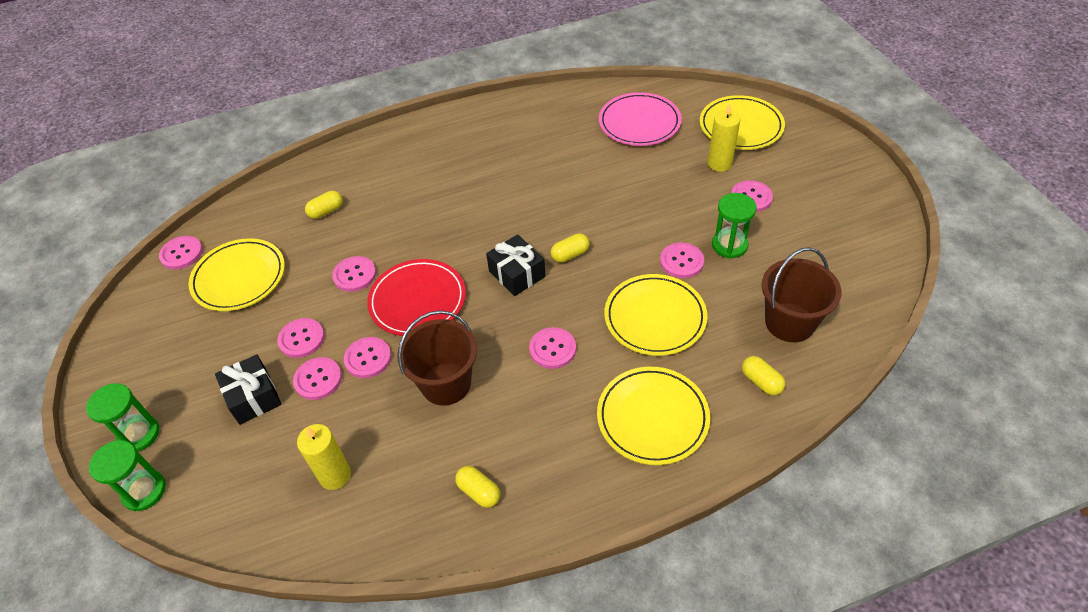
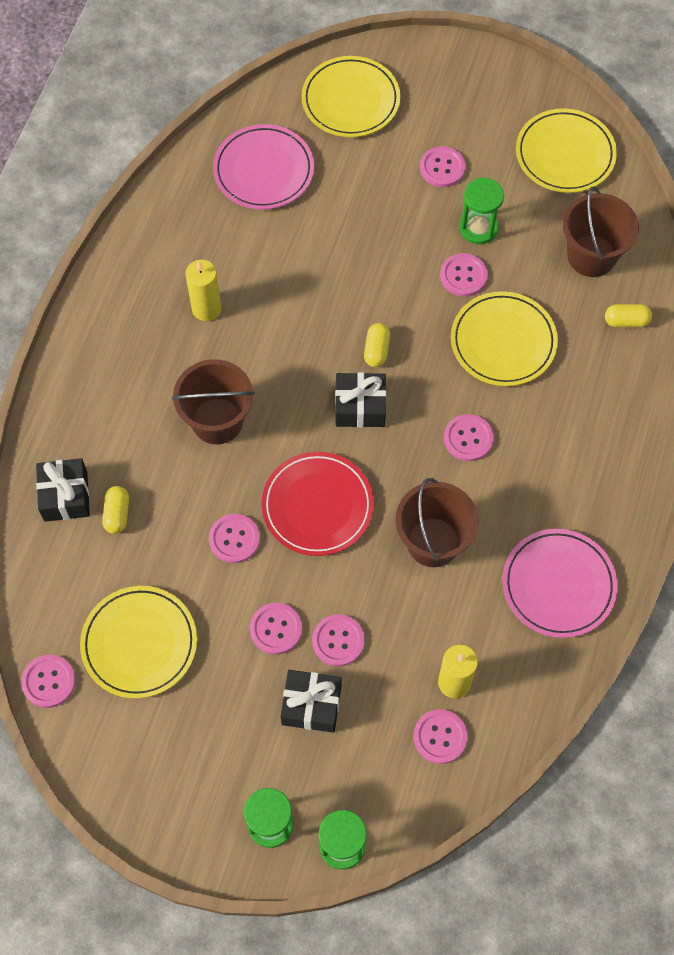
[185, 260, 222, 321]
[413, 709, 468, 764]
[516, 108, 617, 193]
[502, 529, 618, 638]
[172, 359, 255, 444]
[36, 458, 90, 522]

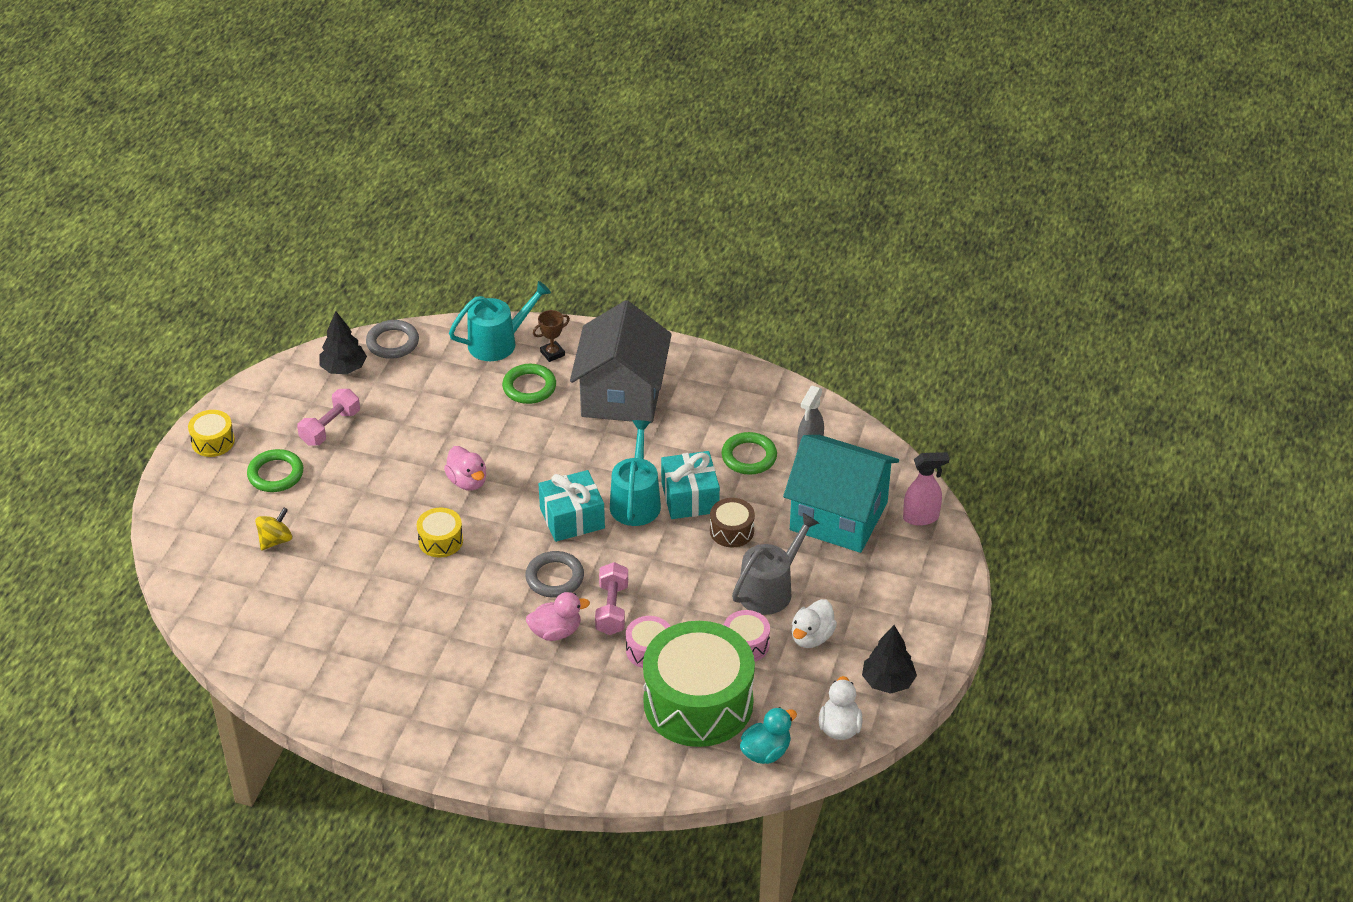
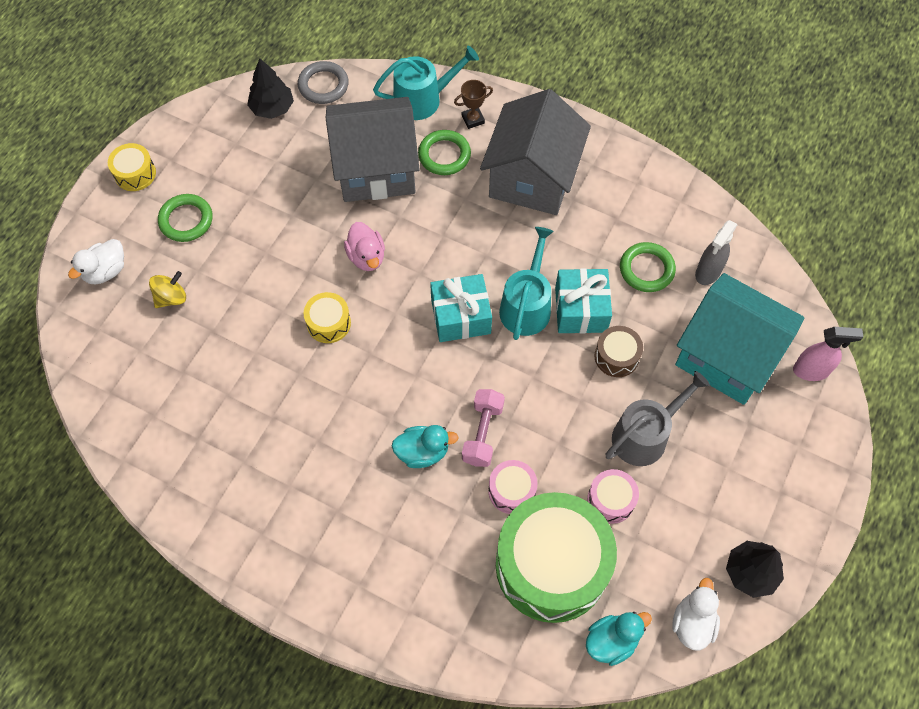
[297, 389, 360, 445] (first image)
[525, 551, 584, 598] (first image)
[392, 425, 459, 468]
[68, 239, 124, 285]
[326, 97, 420, 202]

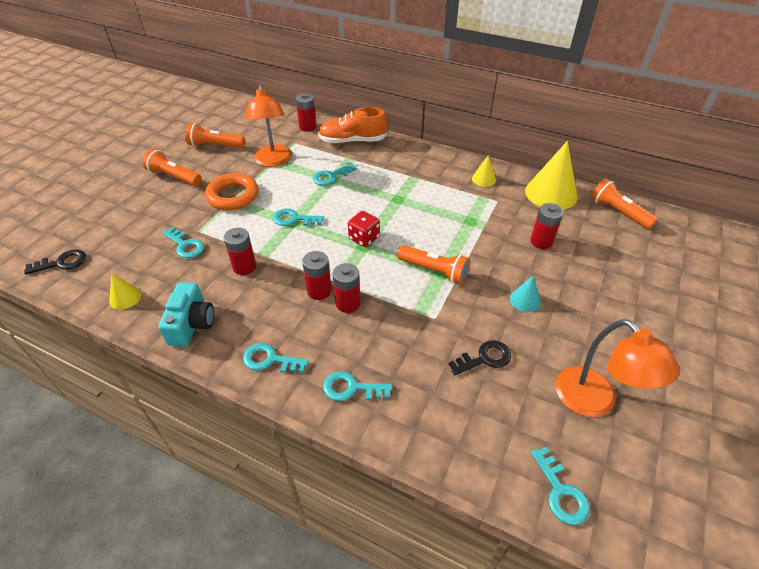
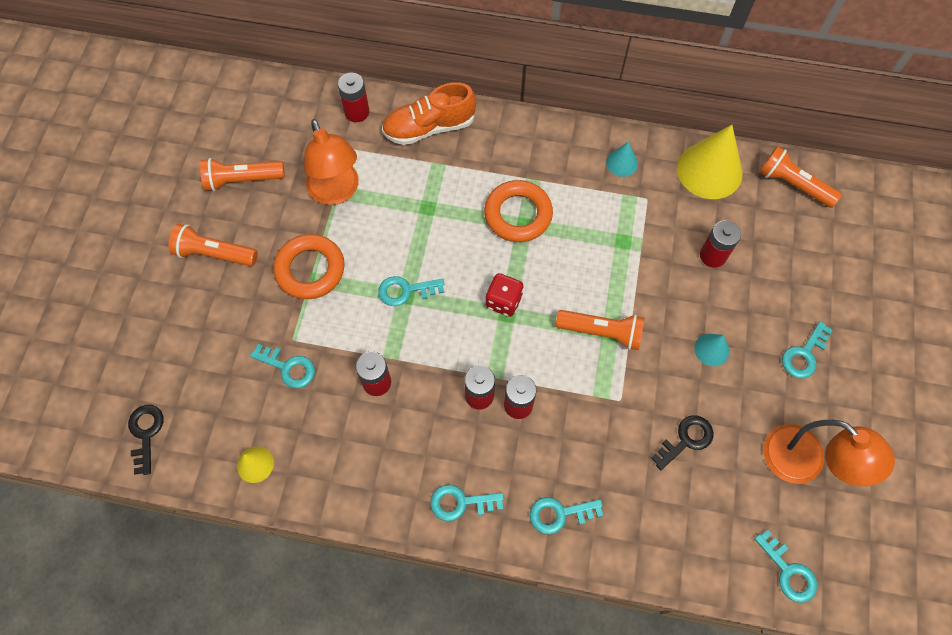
[606, 142, 638, 177]
[782, 321, 833, 378]
[128, 405, 164, 475]
[158, 282, 214, 346] (first image)
[484, 180, 553, 242]

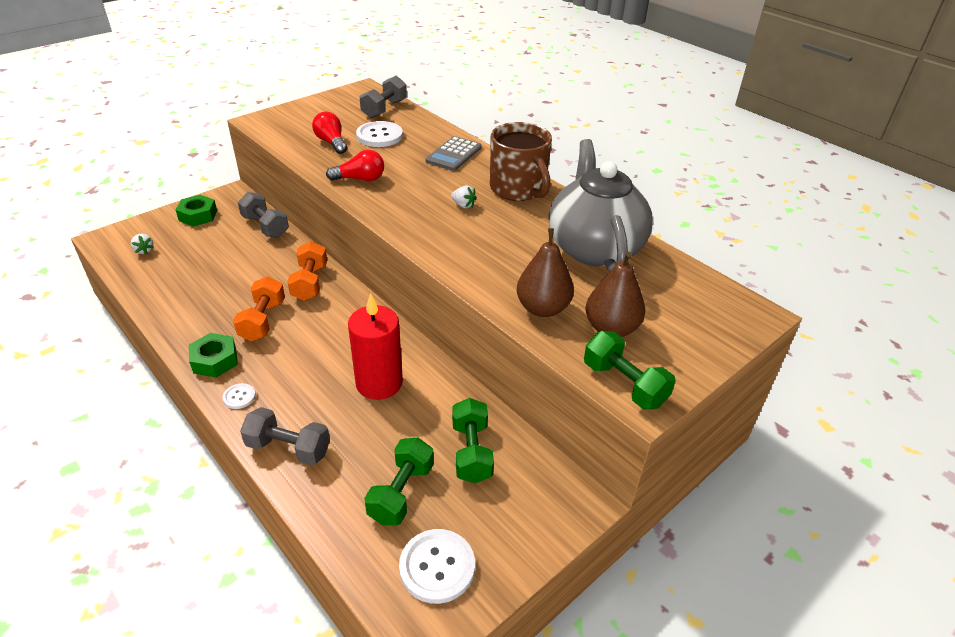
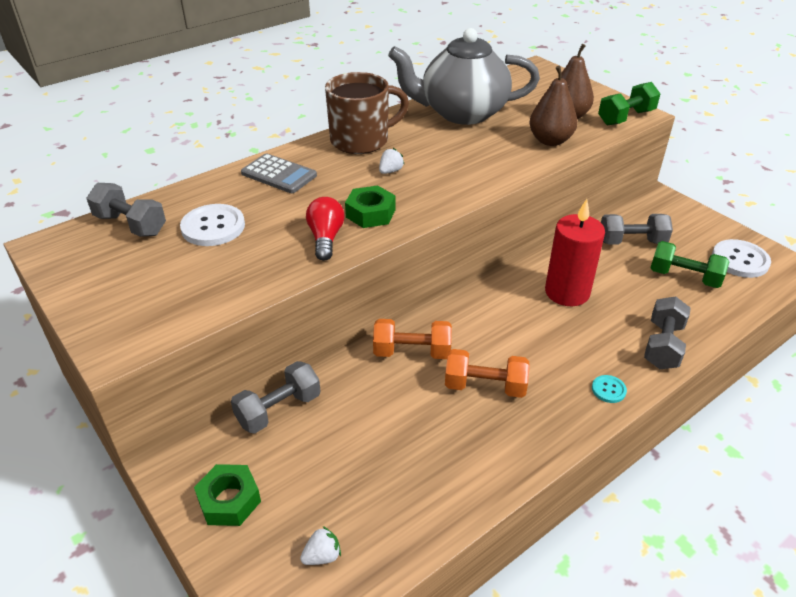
[312, 112, 347, 154] (first image)
[345, 185, 395, 228]
[592, 375, 627, 403]
[601, 214, 673, 245]

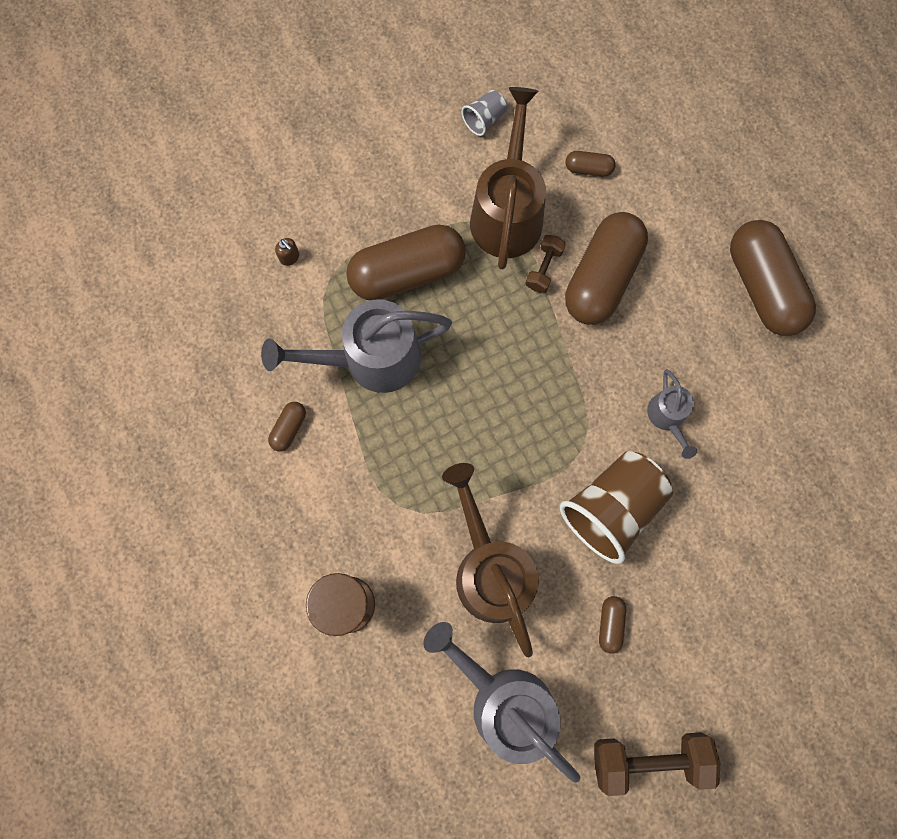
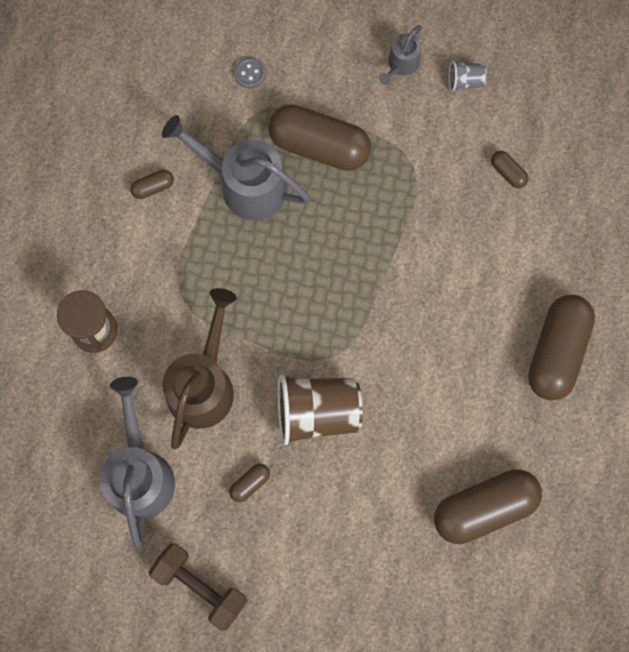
[470, 87, 546, 269] (first image)
[434, 469, 542, 544]
[525, 235, 566, 293] (first image)
[234, 57, 266, 89]
[379, 25, 422, 85]

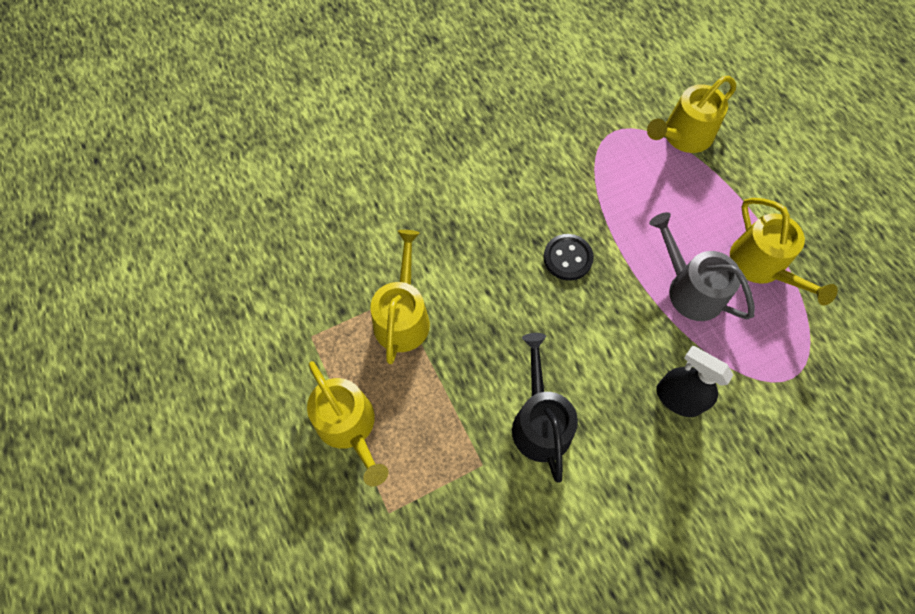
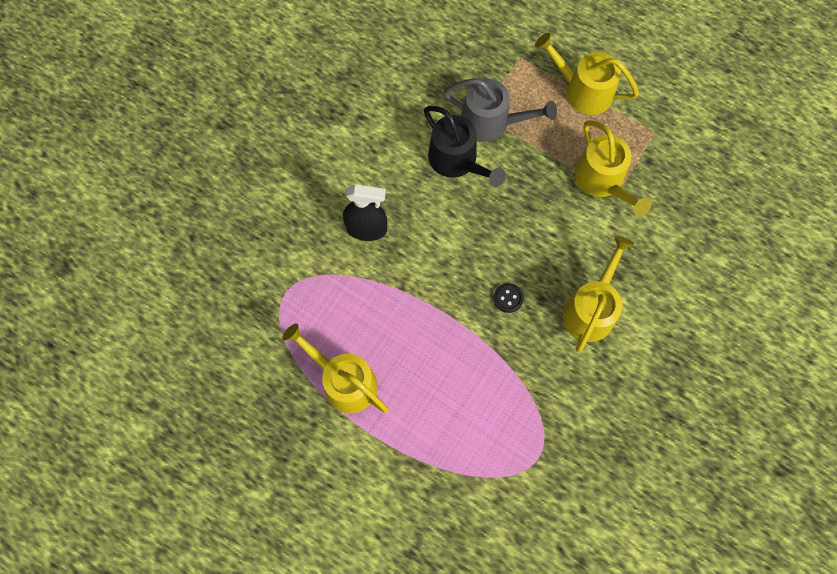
[563, 235, 634, 352]
[443, 79, 557, 142]
[493, 283, 524, 313]

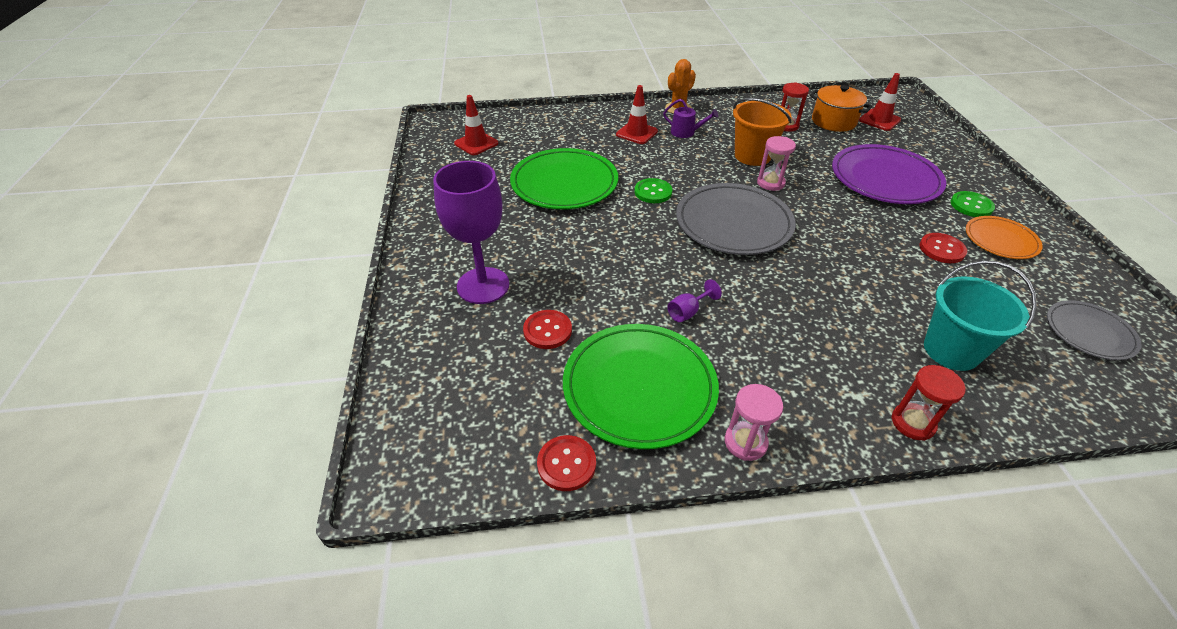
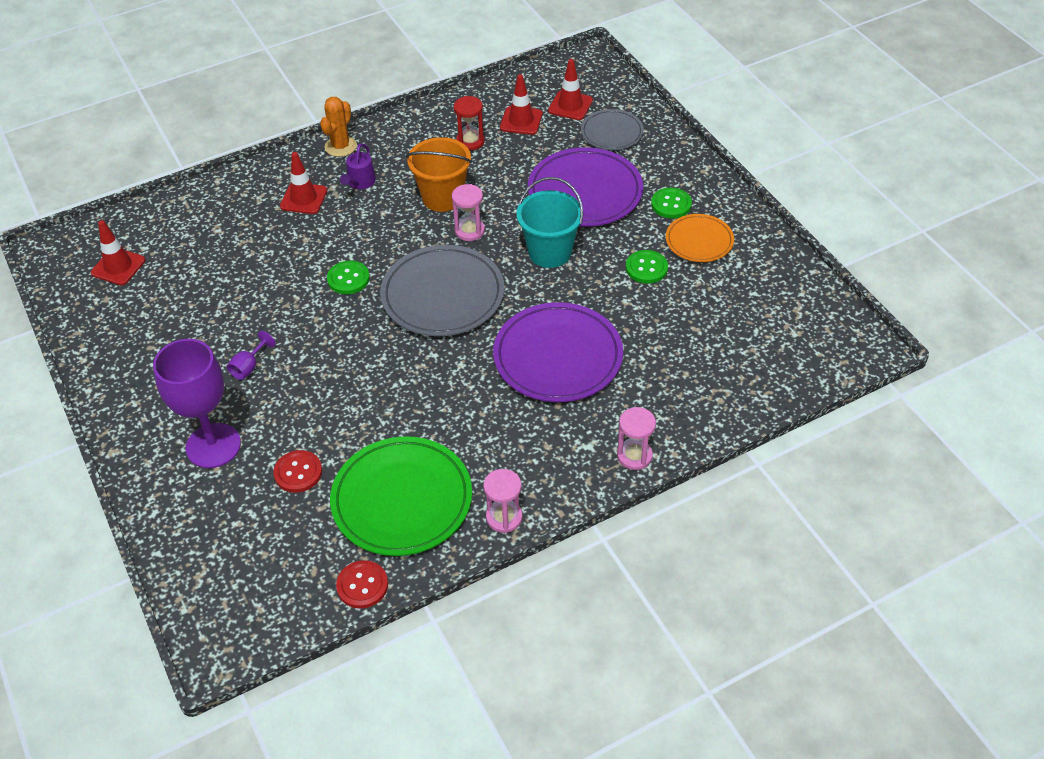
[500, 74, 542, 135]
[340, 143, 376, 189]
[510, 148, 618, 209] (first image)
[626, 250, 668, 283]
[516, 177, 583, 268]
[227, 331, 275, 380]
[581, 109, 644, 150]
[617, 407, 656, 470]
[493, 302, 623, 402]

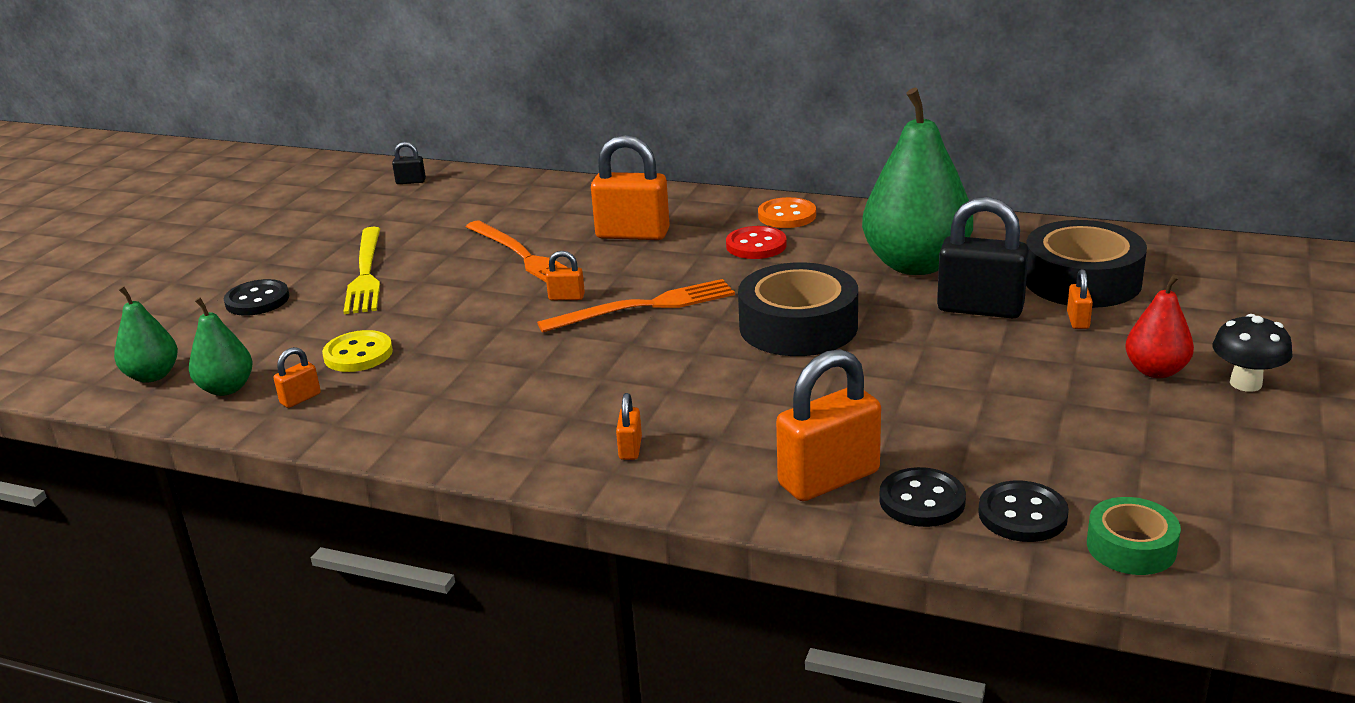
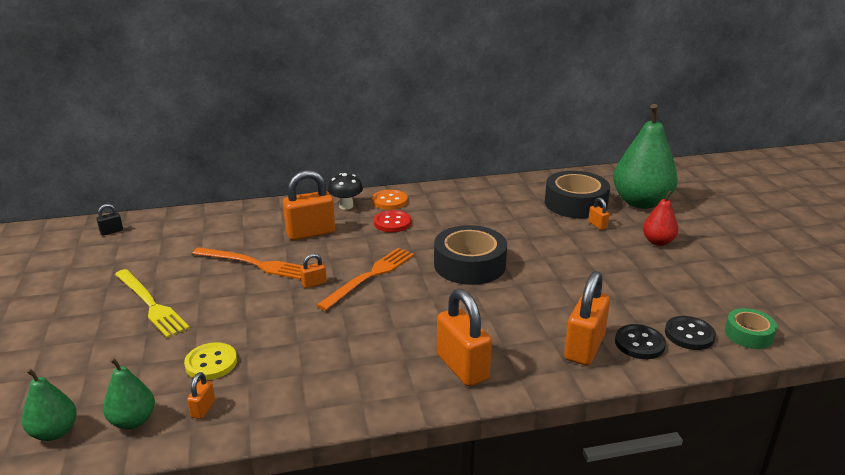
[613, 104, 678, 209]
[937, 197, 1029, 318] (first image)
[224, 279, 289, 316] (first image)
[328, 173, 363, 210]
[437, 289, 492, 386]

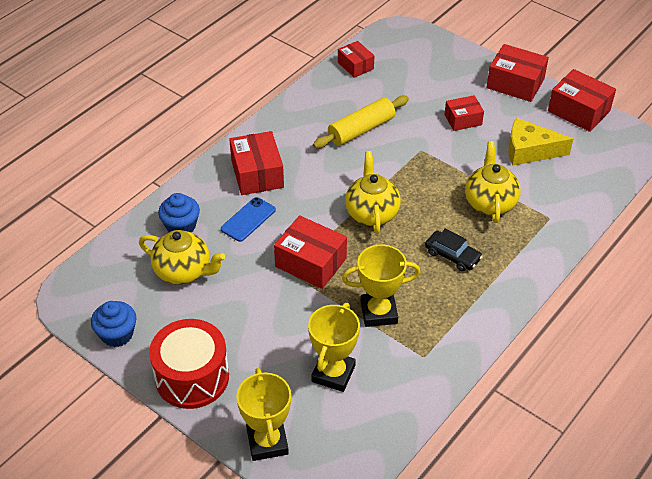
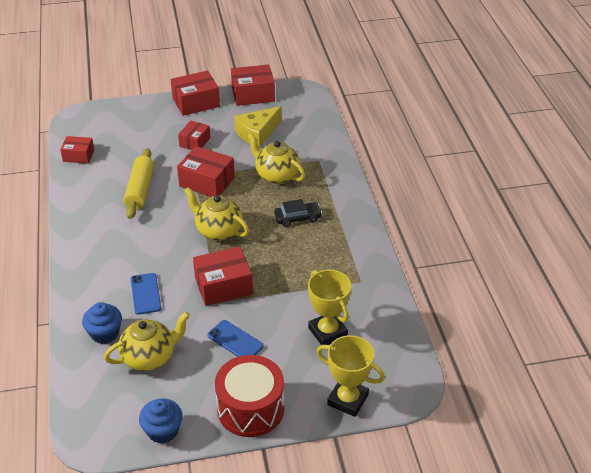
[177, 146, 235, 197]
[342, 244, 420, 327] (first image)
[207, 320, 264, 357]

